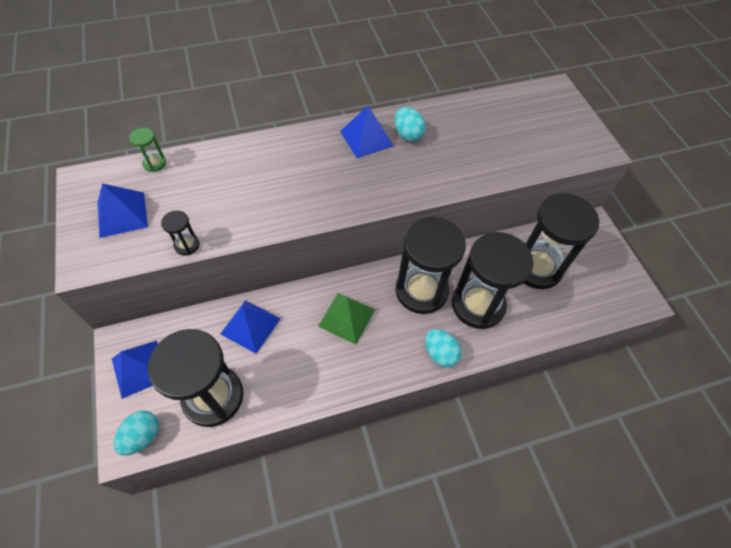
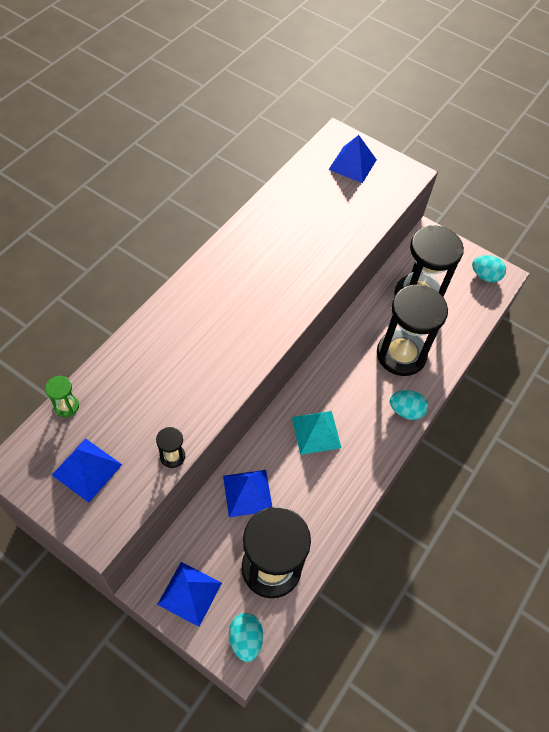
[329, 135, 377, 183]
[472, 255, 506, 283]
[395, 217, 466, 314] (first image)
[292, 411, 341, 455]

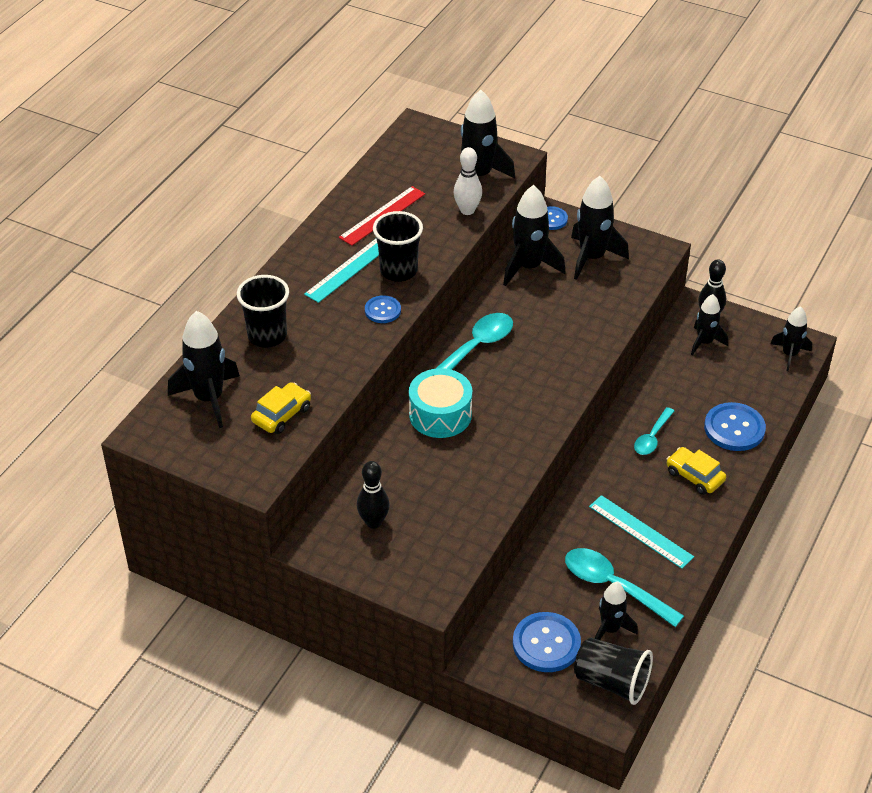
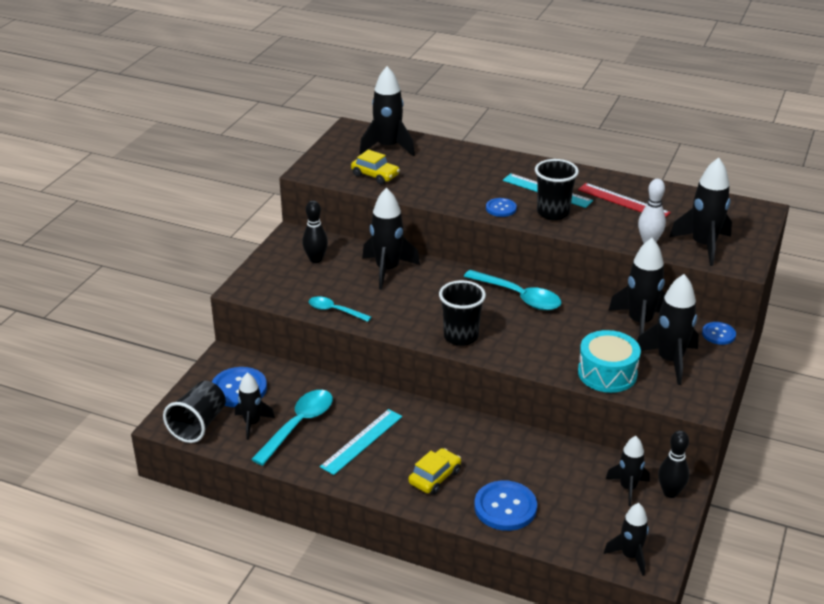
[439, 280, 486, 346]
[578, 330, 641, 393]
[309, 296, 372, 322]
[362, 188, 420, 290]

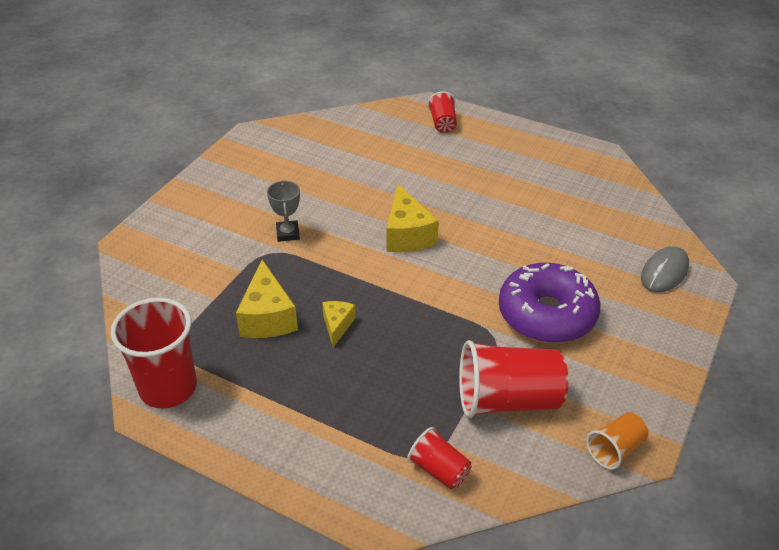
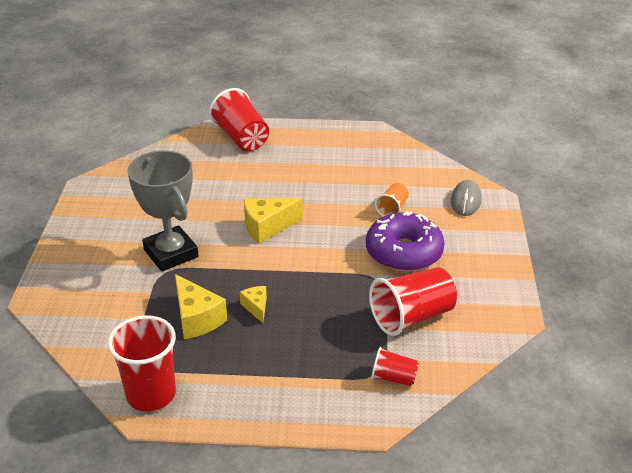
[209, 88, 269, 151]
[127, 150, 198, 271]
[244, 198, 303, 244]
[375, 183, 409, 217]

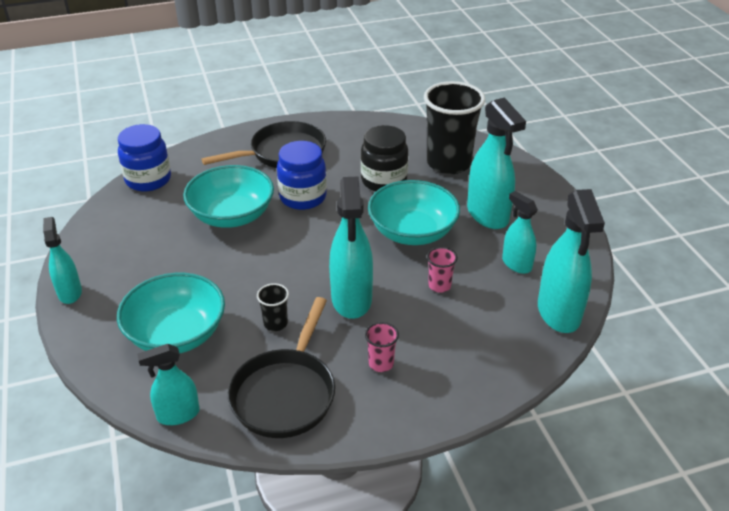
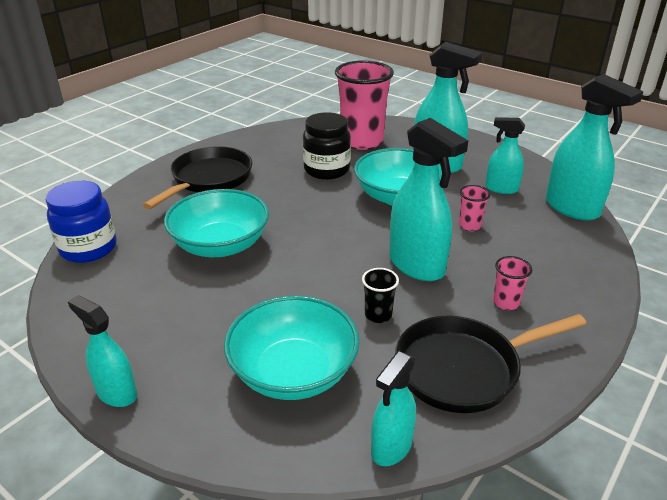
[335, 61, 394, 150]
[277, 141, 327, 210] (first image)
[395, 314, 587, 413]

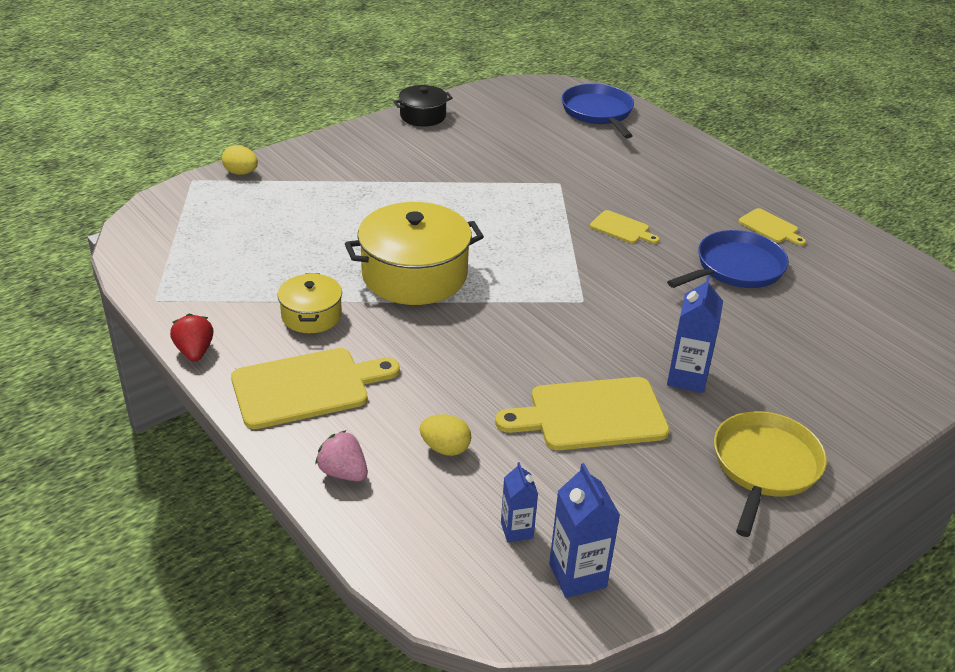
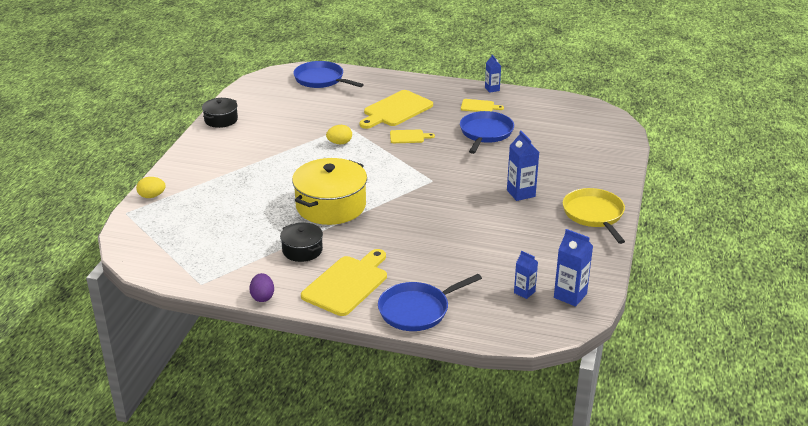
[280, 223, 323, 262]
[249, 273, 274, 302]
[359, 90, 433, 129]
[326, 125, 352, 144]
[378, 274, 482, 331]
[485, 55, 501, 93]

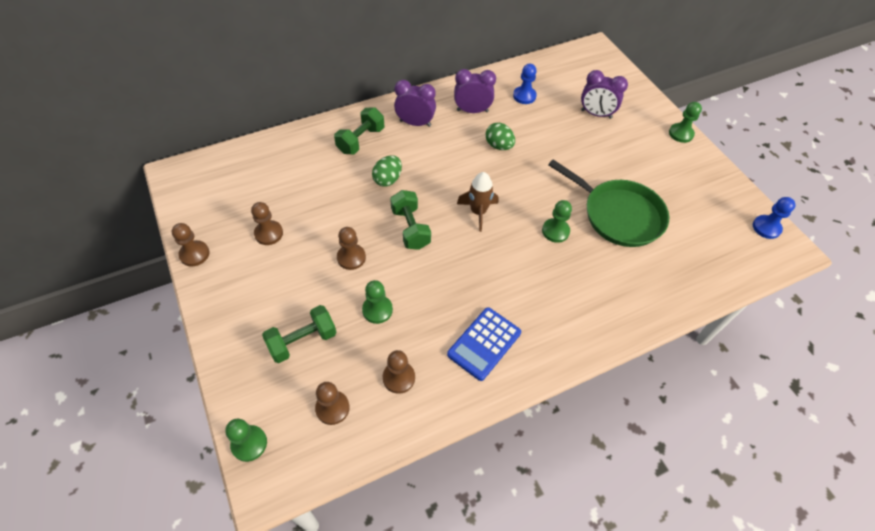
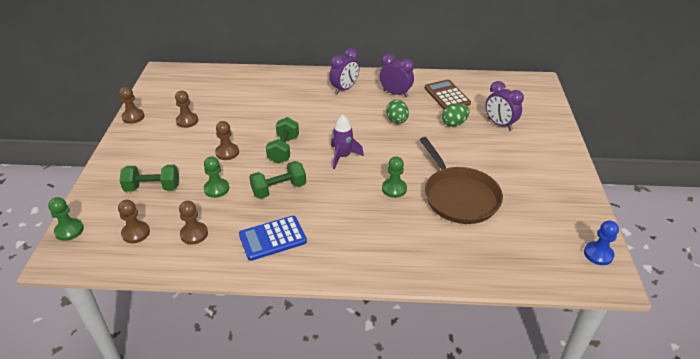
[425, 79, 471, 109]
[329, 48, 359, 94]
[669, 102, 702, 143] (first image)
[249, 161, 306, 199]
[442, 103, 470, 127]
[420, 137, 503, 224]
[331, 115, 364, 169]

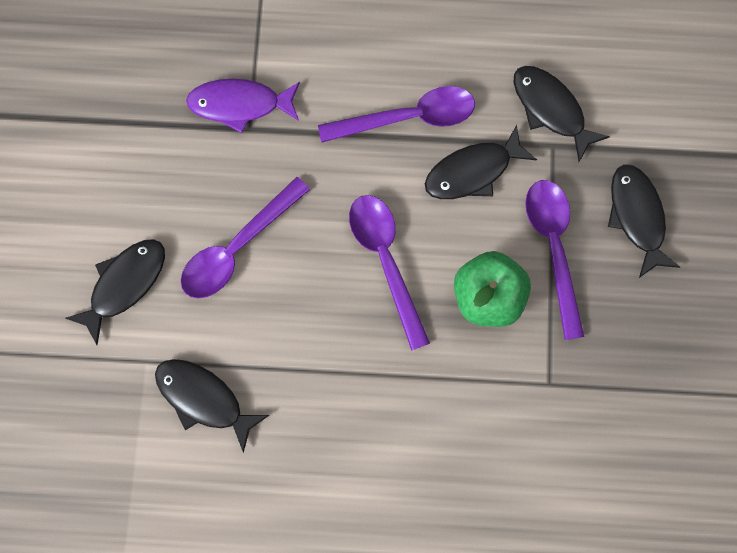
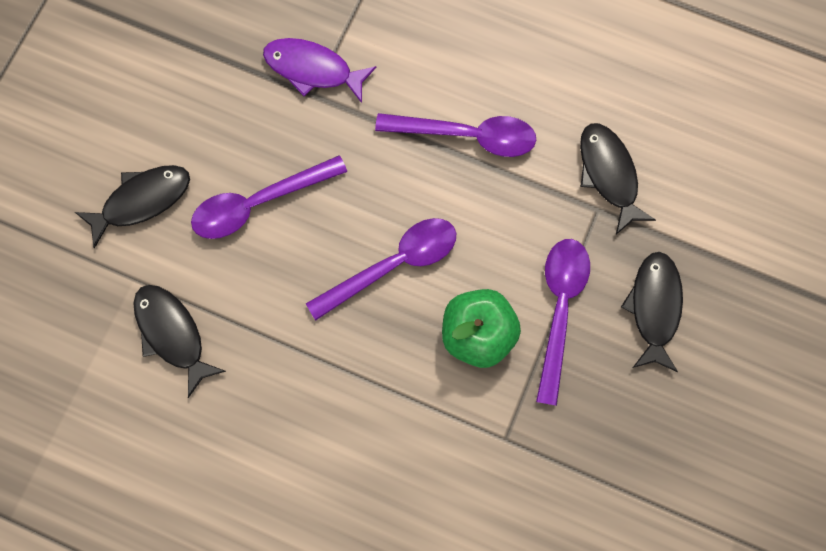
[425, 125, 537, 199] (first image)
[306, 218, 456, 320]

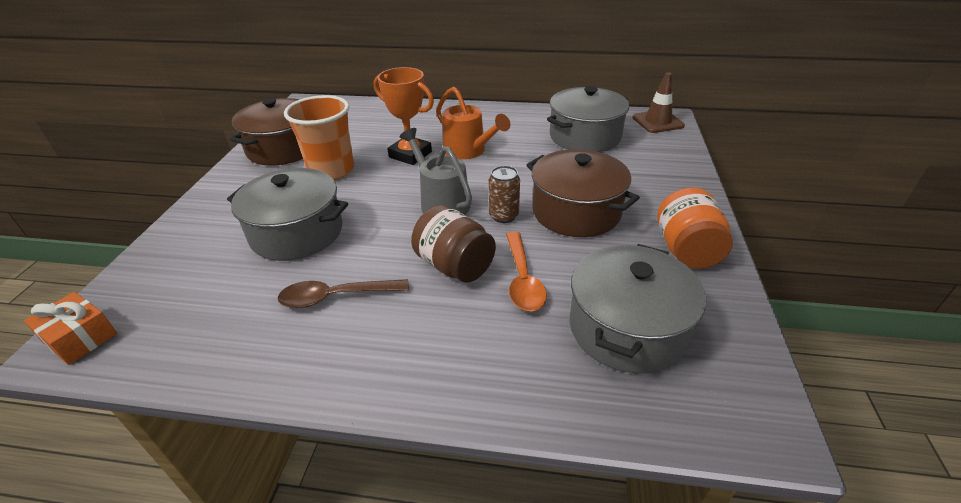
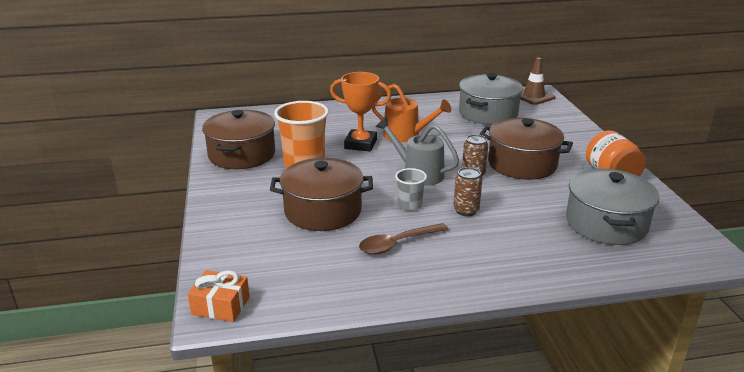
[270, 158, 373, 231]
[453, 167, 482, 216]
[506, 232, 547, 311] (first image)
[395, 168, 427, 211]

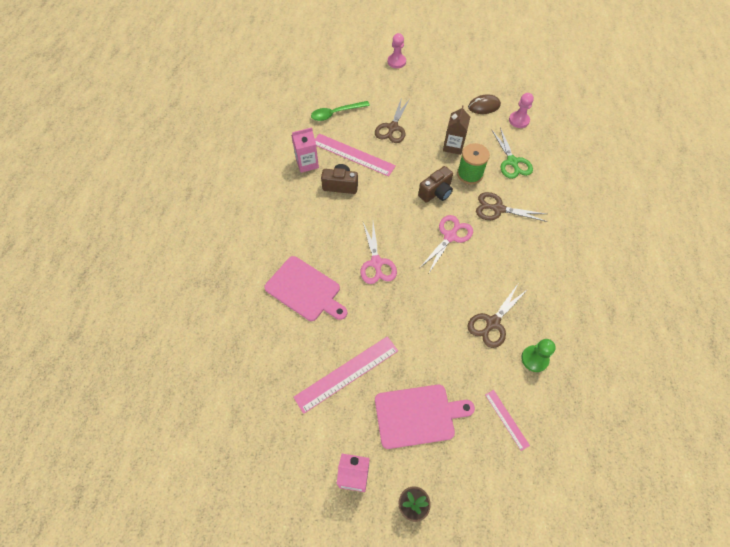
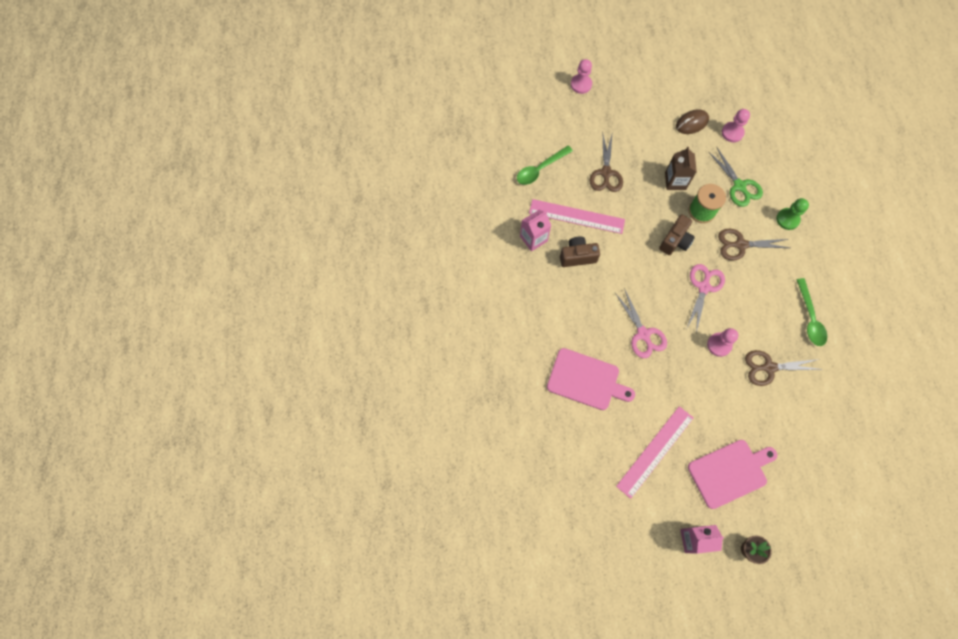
[745, 350, 823, 386]
[776, 198, 809, 230]
[485, 390, 530, 451] (first image)
[796, 278, 827, 346]
[707, 328, 738, 357]

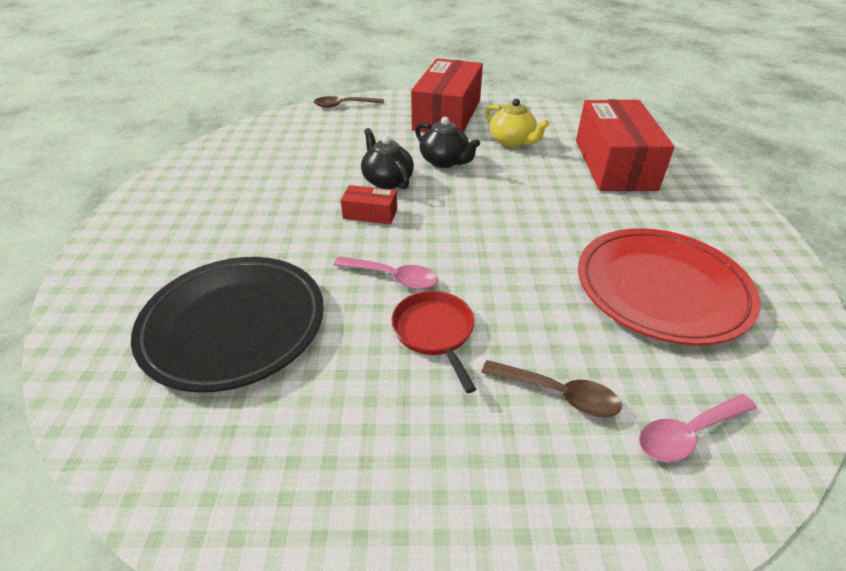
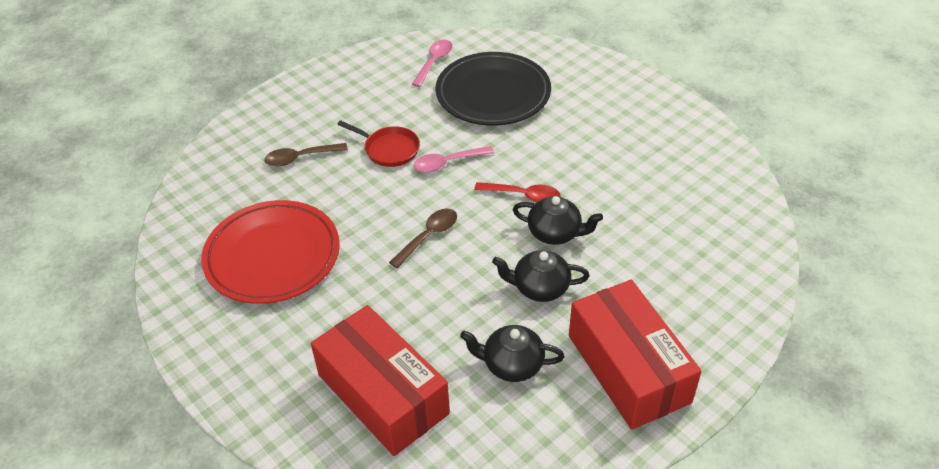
[389, 209, 457, 268]
[460, 325, 565, 382]
[474, 182, 560, 203]
[412, 39, 452, 87]

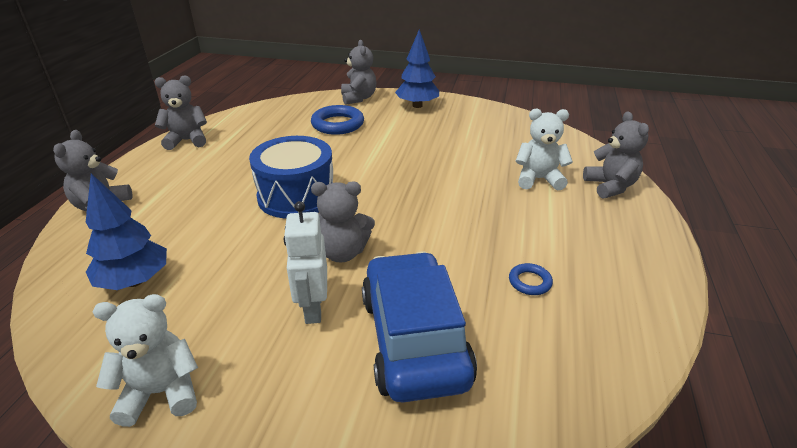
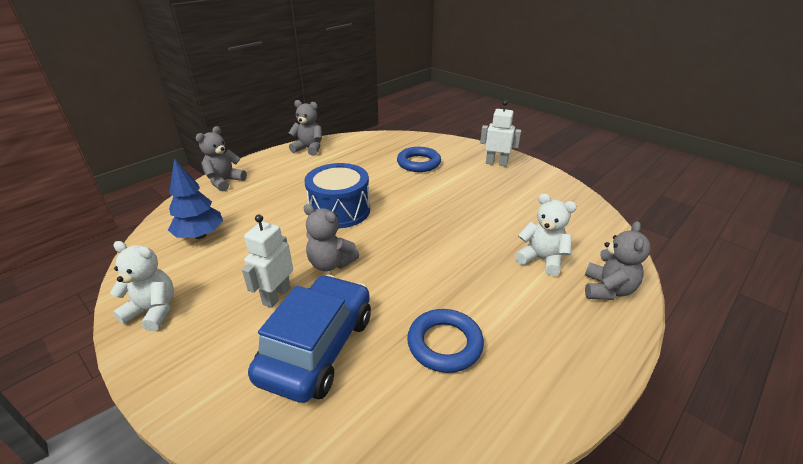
[480, 100, 521, 166]
[341, 40, 376, 105] (first image)
[407, 309, 484, 373]

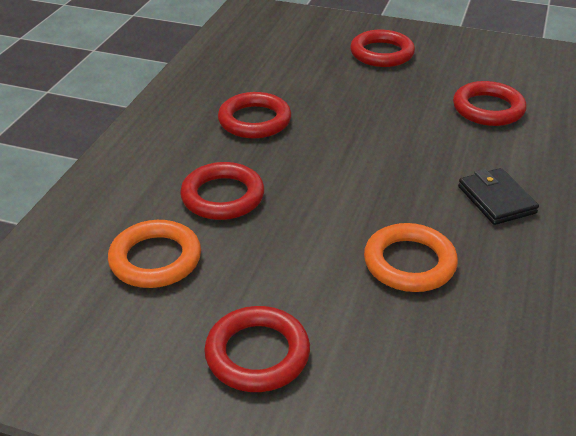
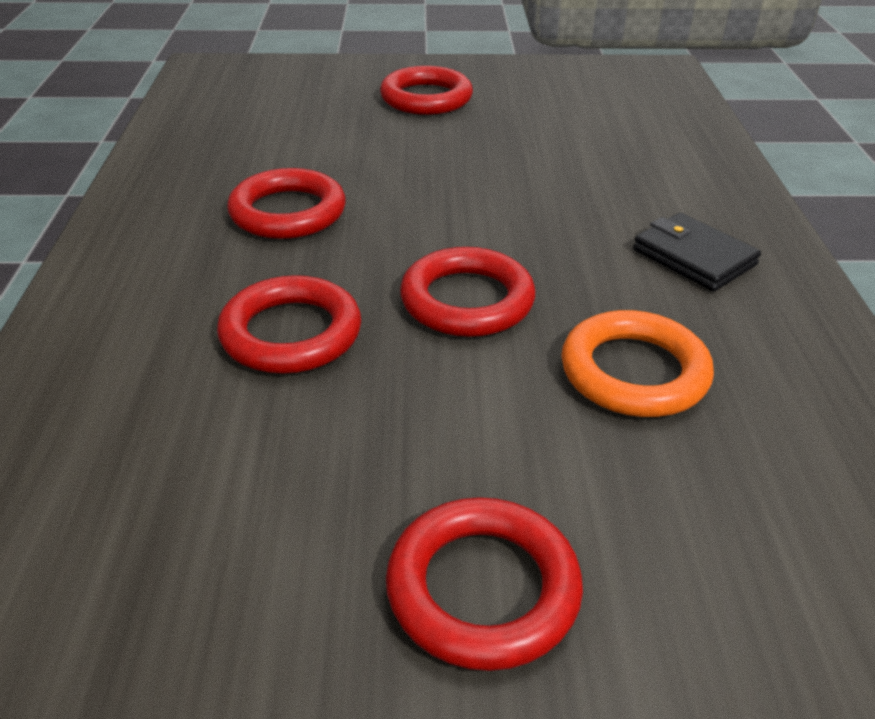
[400, 247, 535, 337]
[108, 220, 201, 288] (first image)

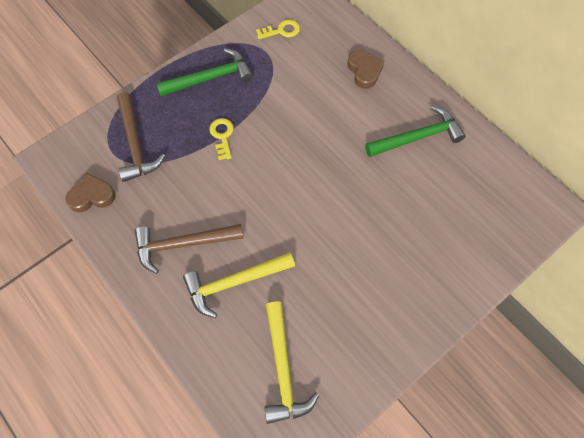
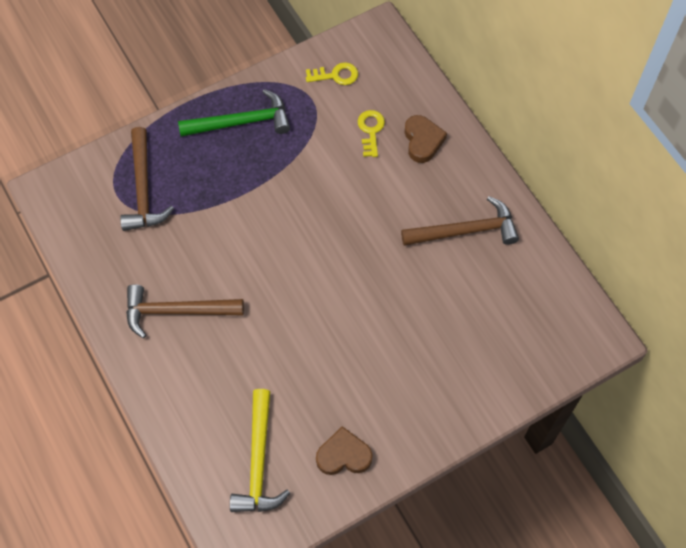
[401, 196, 519, 246]
[358, 110, 385, 157]
[316, 426, 373, 475]
[183, 253, 295, 318] (first image)

